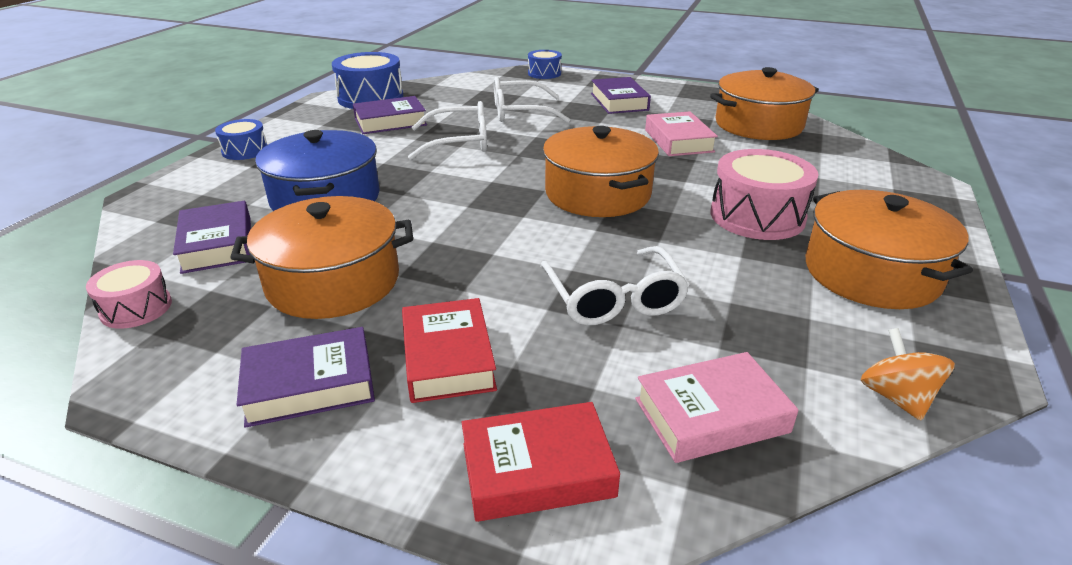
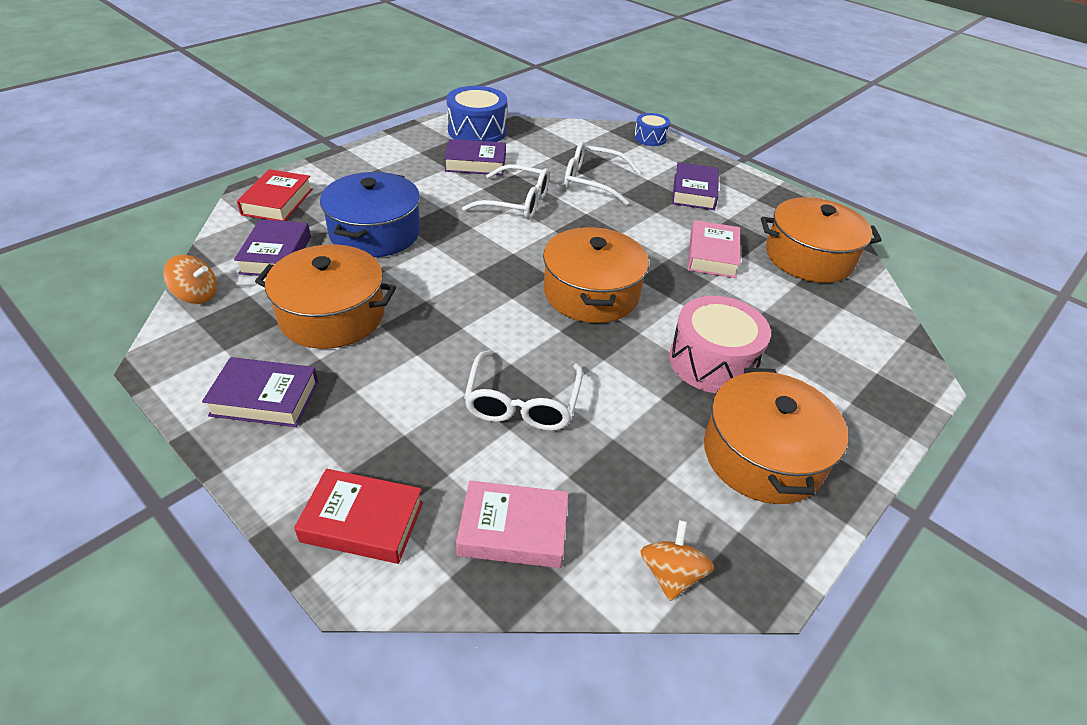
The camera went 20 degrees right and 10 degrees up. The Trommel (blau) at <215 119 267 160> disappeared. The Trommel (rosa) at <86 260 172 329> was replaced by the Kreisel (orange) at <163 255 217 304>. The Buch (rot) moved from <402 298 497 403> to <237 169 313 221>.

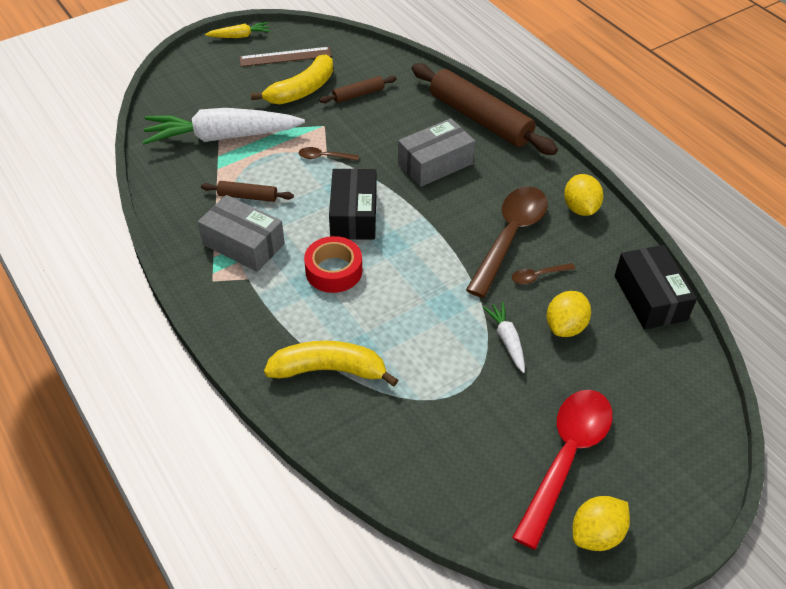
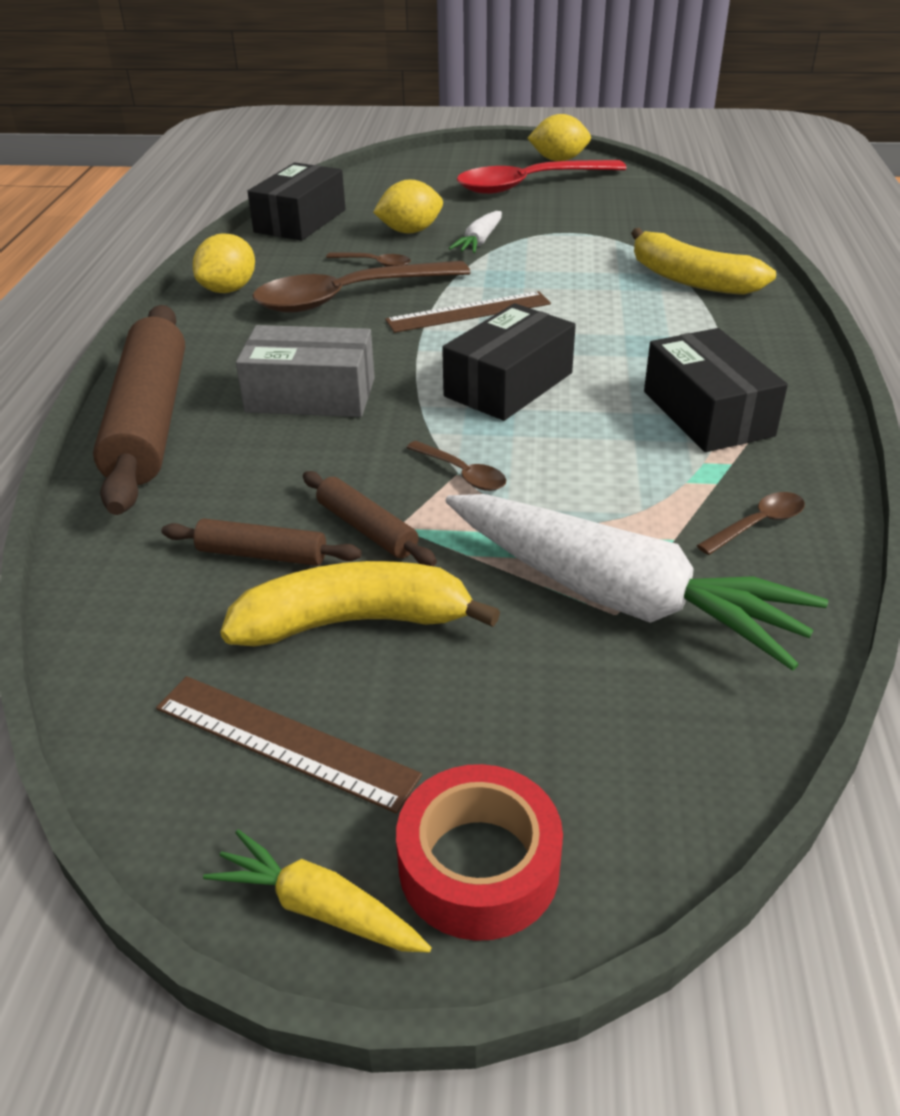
The camera went 140 degrees left and 10 degrees down. The Nudelholz (braun) moved from <201 181 294 202> to <303 471 437 566>. The Schachtel (grau) at <198 195 285 272> became the Schachtel (schwarz) at <644 328 788 452>. The Klebeband (rot) moved from <304 236 362 293> to <396 764 563 941>. The Lineal (braun) at <385 291 551 333> appeared. The Löffel (braun) at <697 492 805 555> appeared.

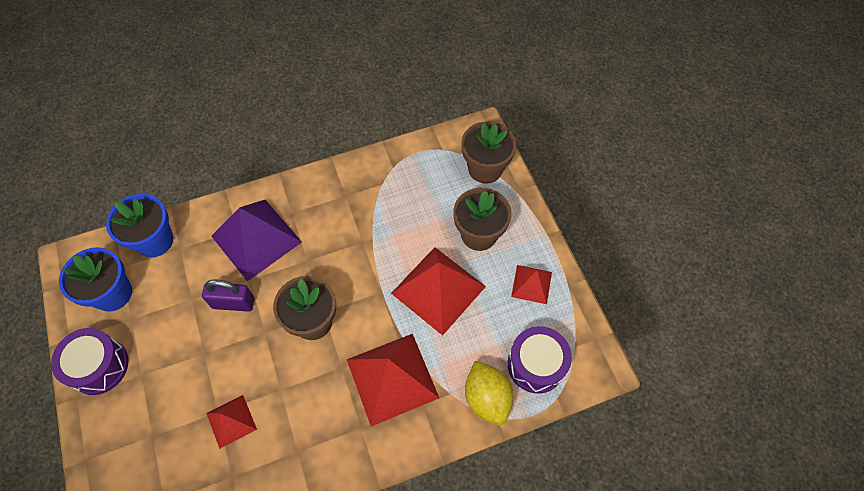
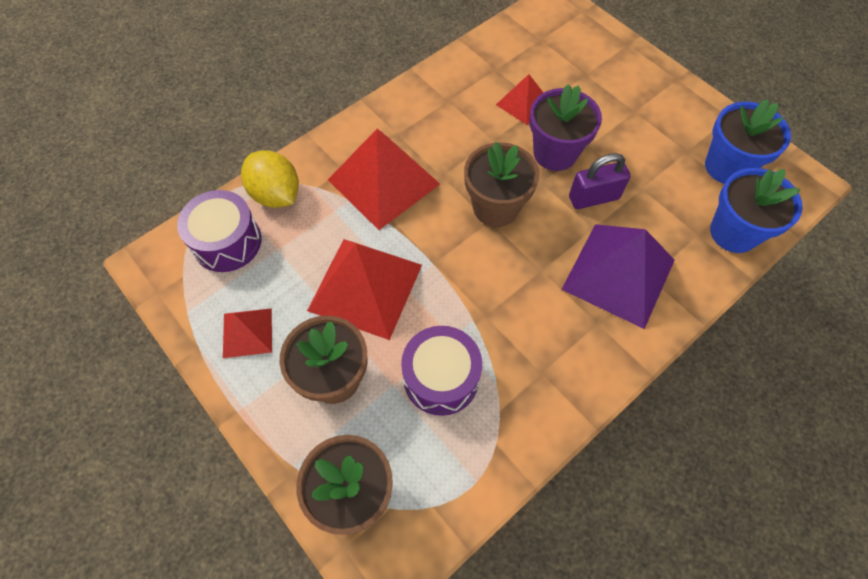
The camera went 160 degrees right and 0 degrees up. The Trommel (lila) moved from <51 328 129 395> to <401 326 482 416>. The Blumentopf (lila) at <530 84 602 171> appeared.

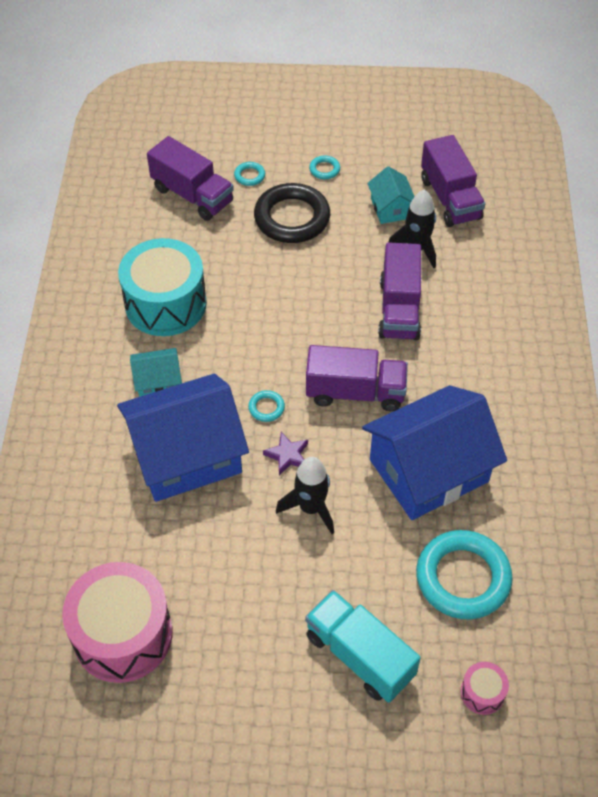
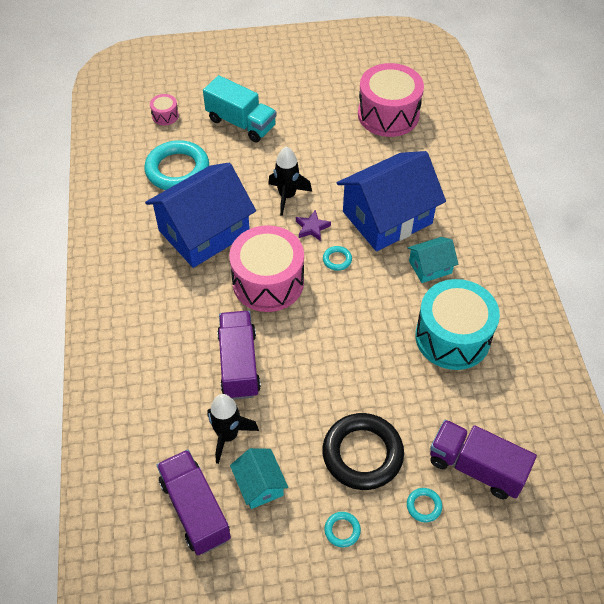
The camera went 170 degrees right and 0 degrees up. The Lastwagen (lila) at <306 345 408 412> was replaced by the Trommel (rosa) at <229 225 304 312>.

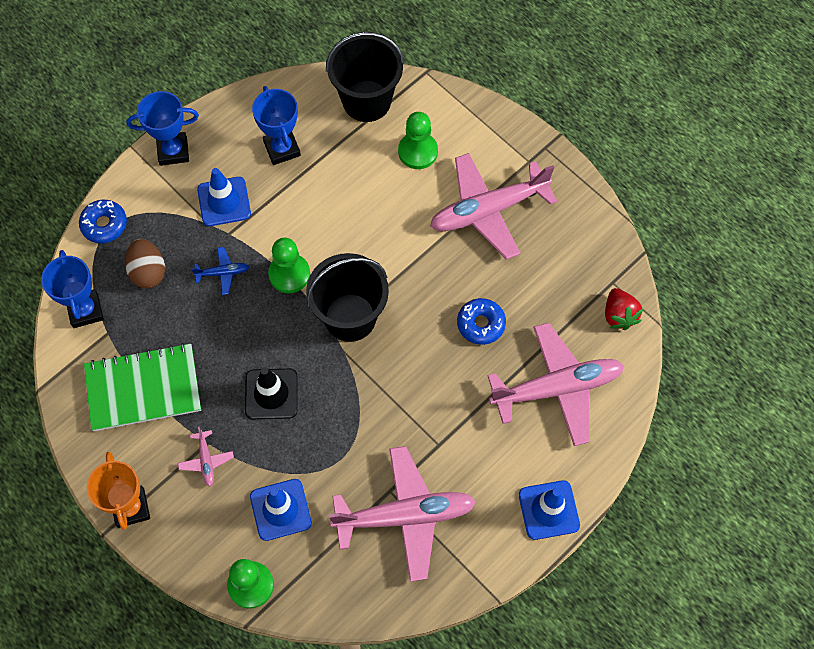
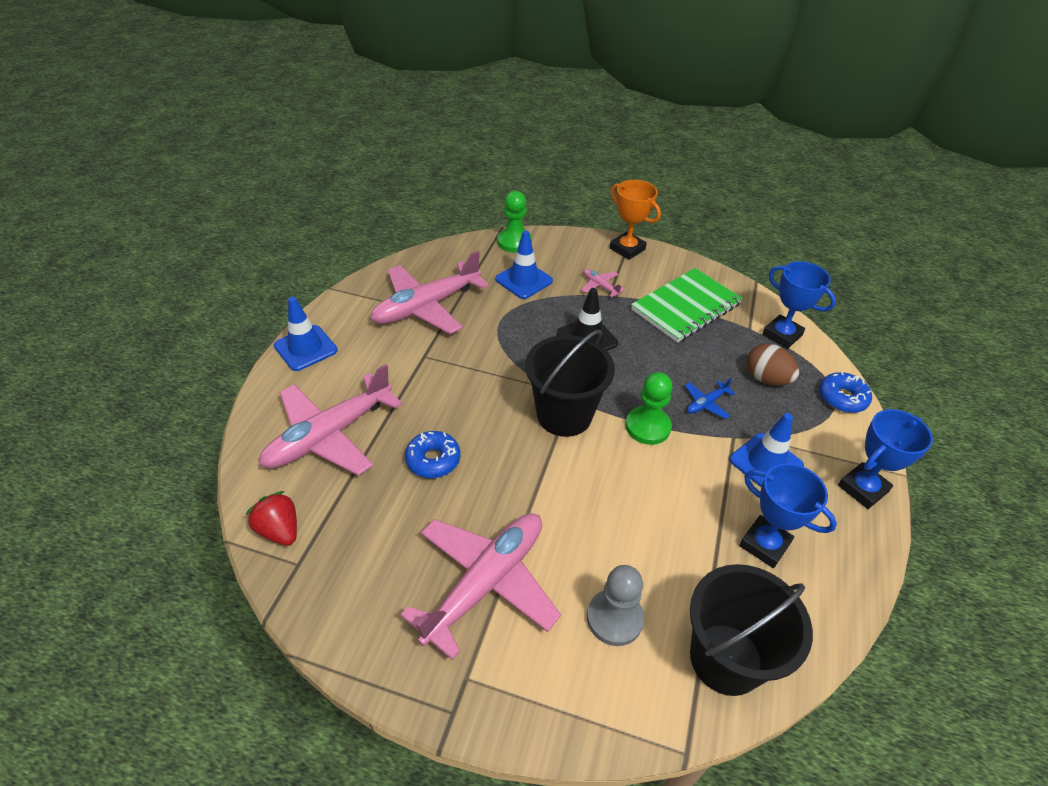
The camera went 150 degrees right and 20 degrees down. The Bauer (grün) at <398 112 438 169> became the Bauer (grau) at <587 565 644 646>.

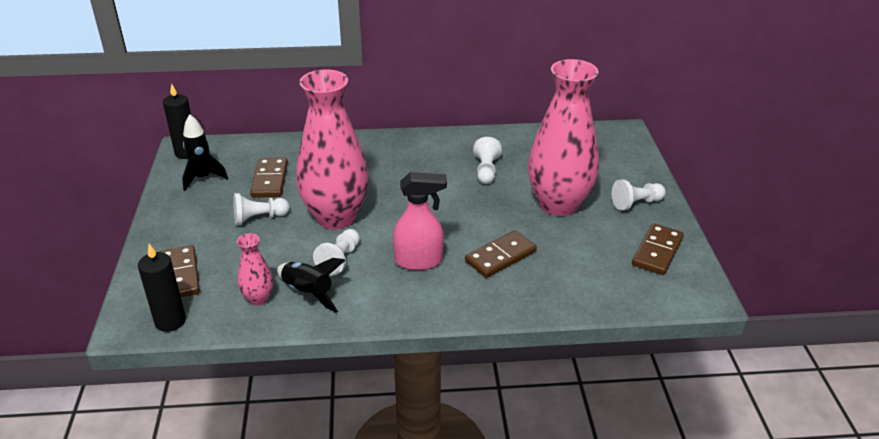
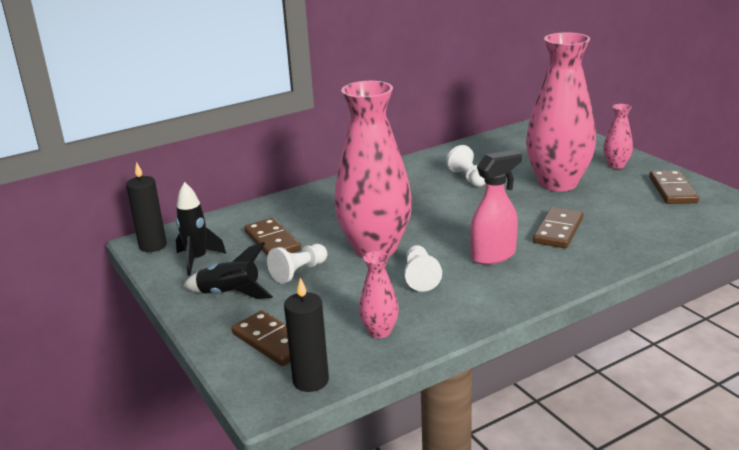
The camera went 25 degrees left and 10 degrees down. The Bauer (weiß) at <612 179 666 211> was replaced by the Vase (rosa) at <603 104 633 169>. The Rakete (schwarz) moved from <277 258 345 313> to <183 242 273 299>.

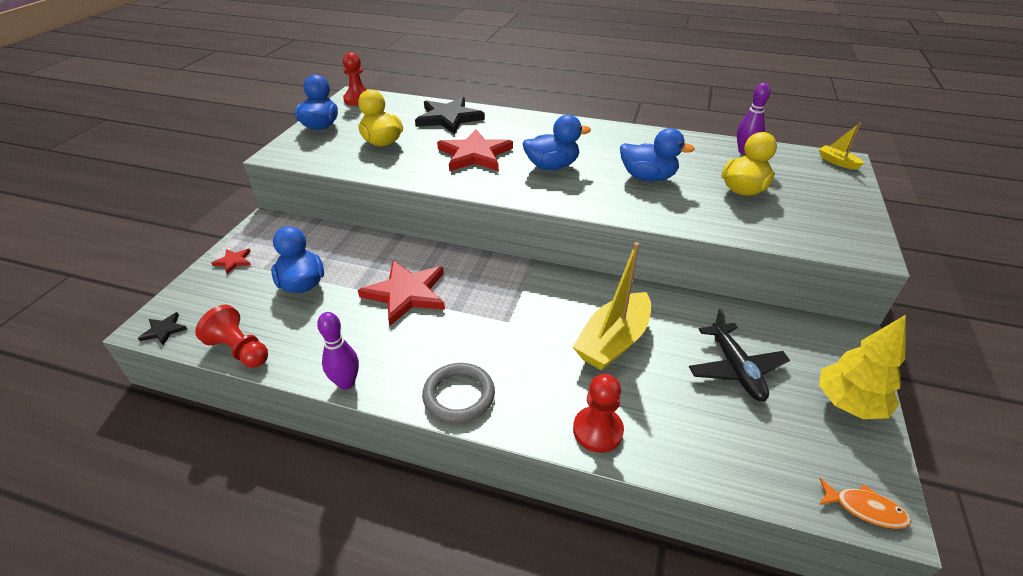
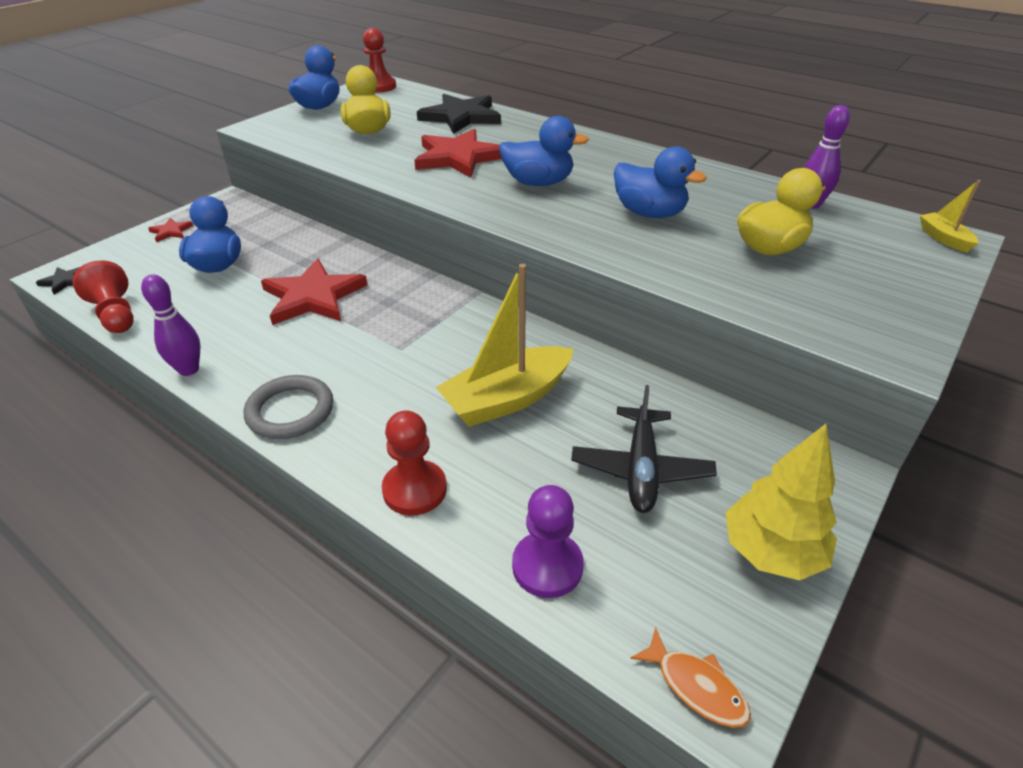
The camera went 20 degrees right and 0 degrees up. The Bauer (lila) at <512 485 584 598> appeared.

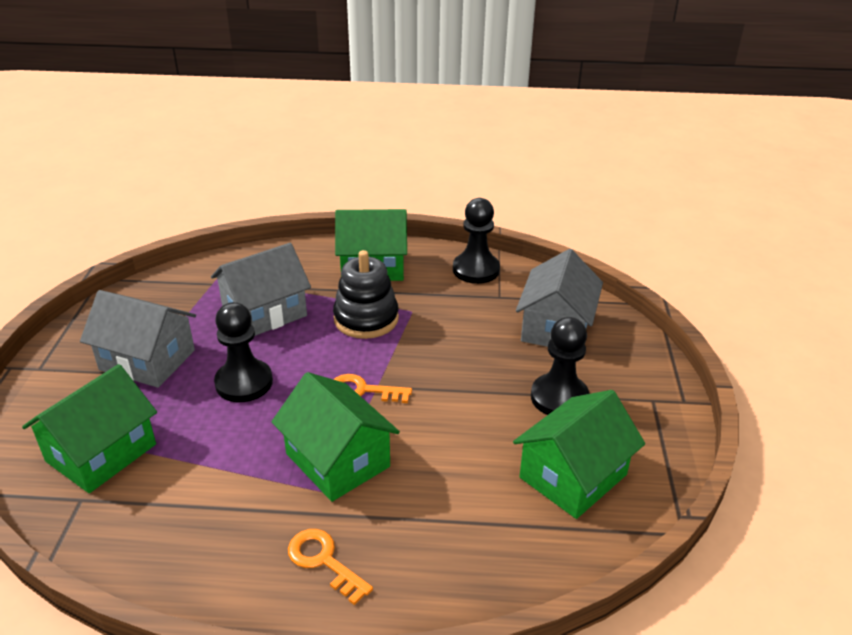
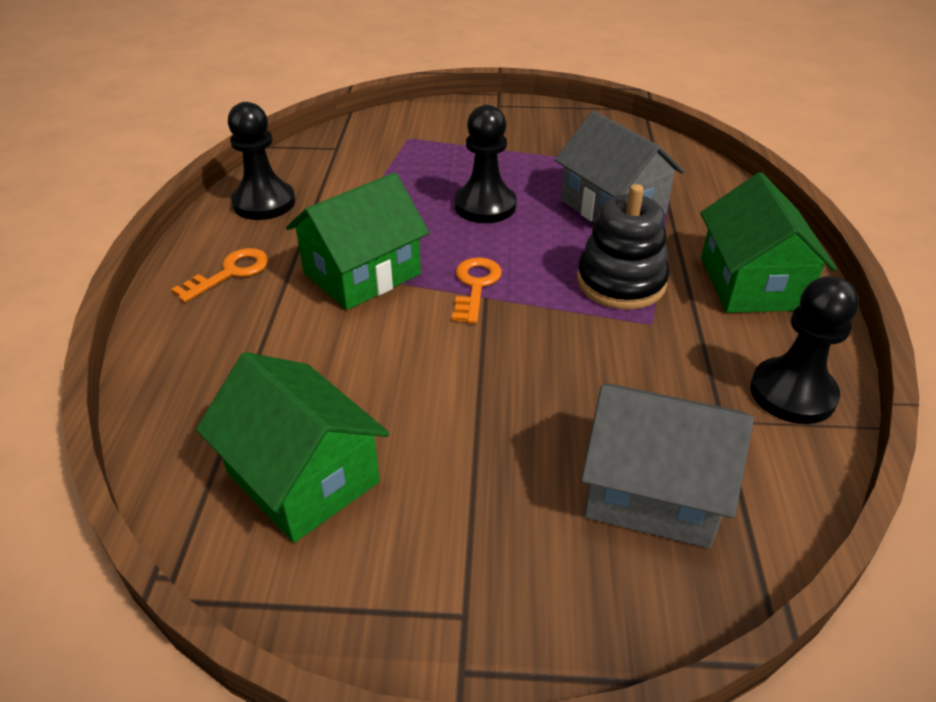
The camera went 90 degrees right and 5 degrees up. The Haus (grau) at <80 290 196 388> disappeared. The Bauer (schwarz) moved from <531 317 589 415> to <228 102 295 220>. The Haus (grün) at <22 364 157 493> disappeared.

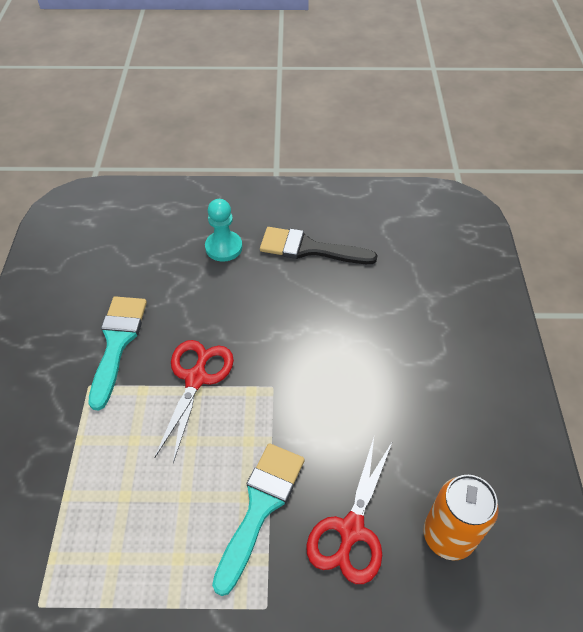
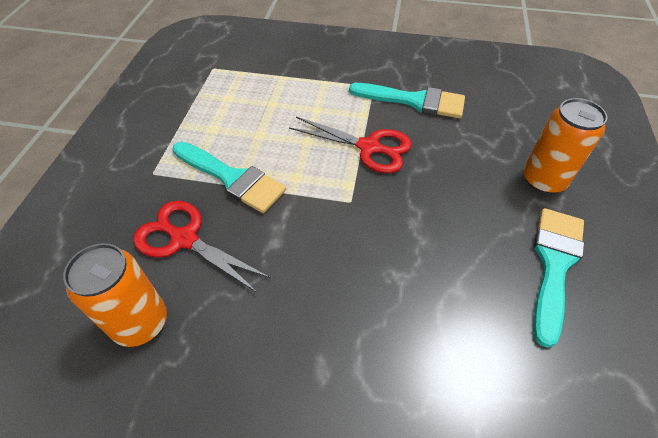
The camera went 100 degrees right and 0 degrees up. The Bauer (türkis) at <205 199 242 262> was replaced by the Dose (orange) at <523 98 607 194>. The Pinsel (schwarz) at <260 227 378 264> became the Pinsel (türkis) at <533 208 584 348>.

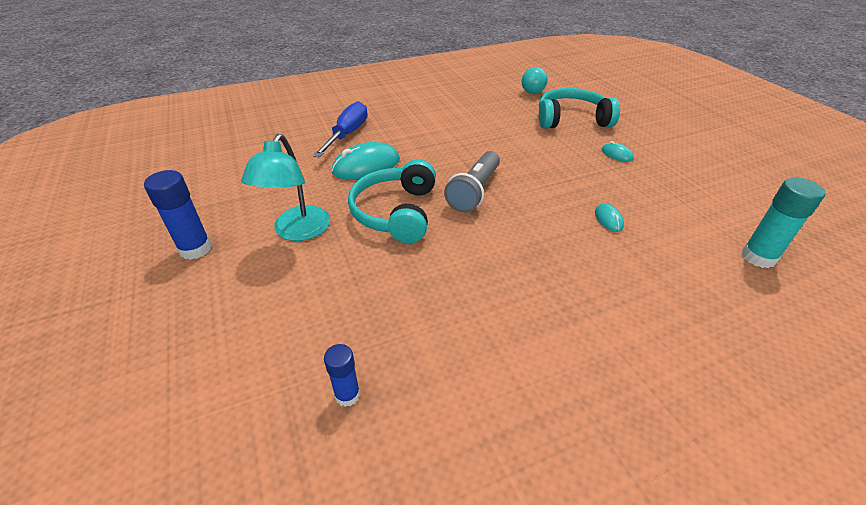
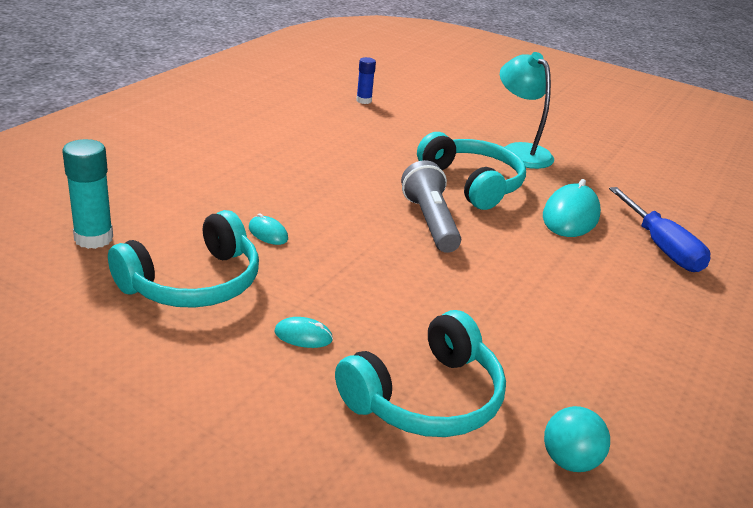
The camera went 140 degrees right and 10 degrees down. The Klebestift (blau) at <144 170 212 260> disappeared. The Kopfhörer (türkis) at <108 210 259 308> appeared.

